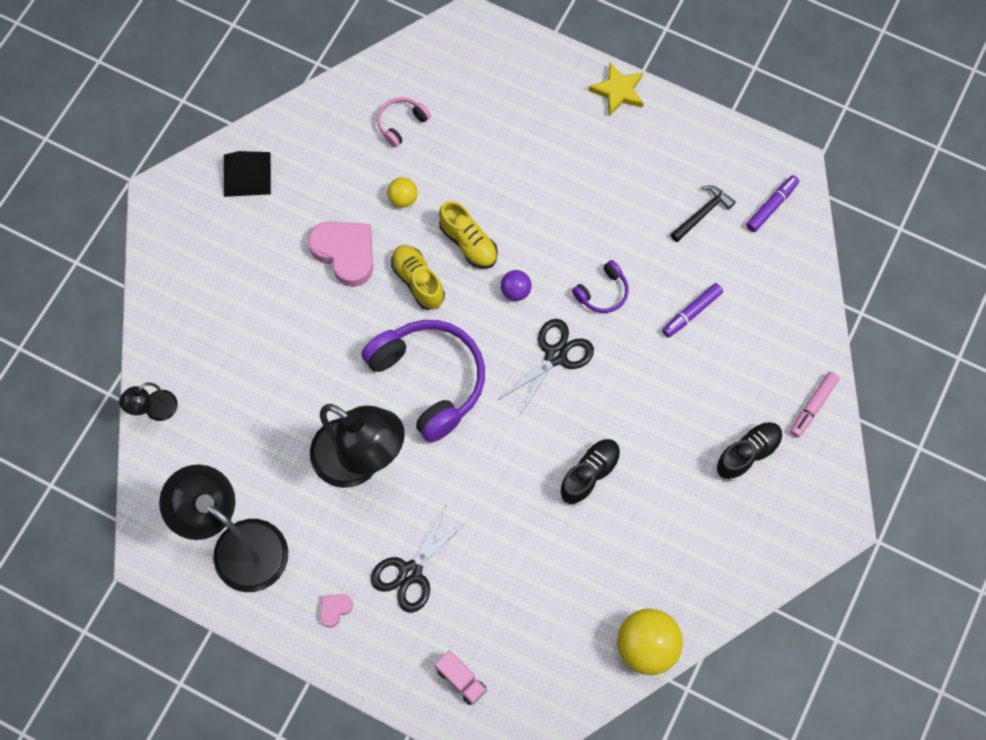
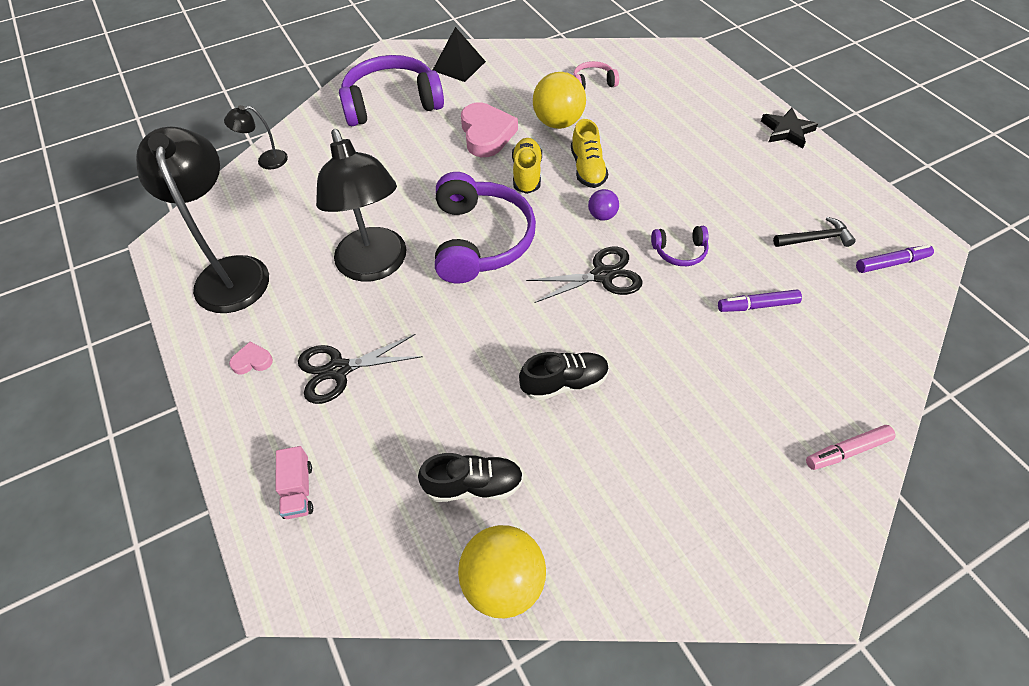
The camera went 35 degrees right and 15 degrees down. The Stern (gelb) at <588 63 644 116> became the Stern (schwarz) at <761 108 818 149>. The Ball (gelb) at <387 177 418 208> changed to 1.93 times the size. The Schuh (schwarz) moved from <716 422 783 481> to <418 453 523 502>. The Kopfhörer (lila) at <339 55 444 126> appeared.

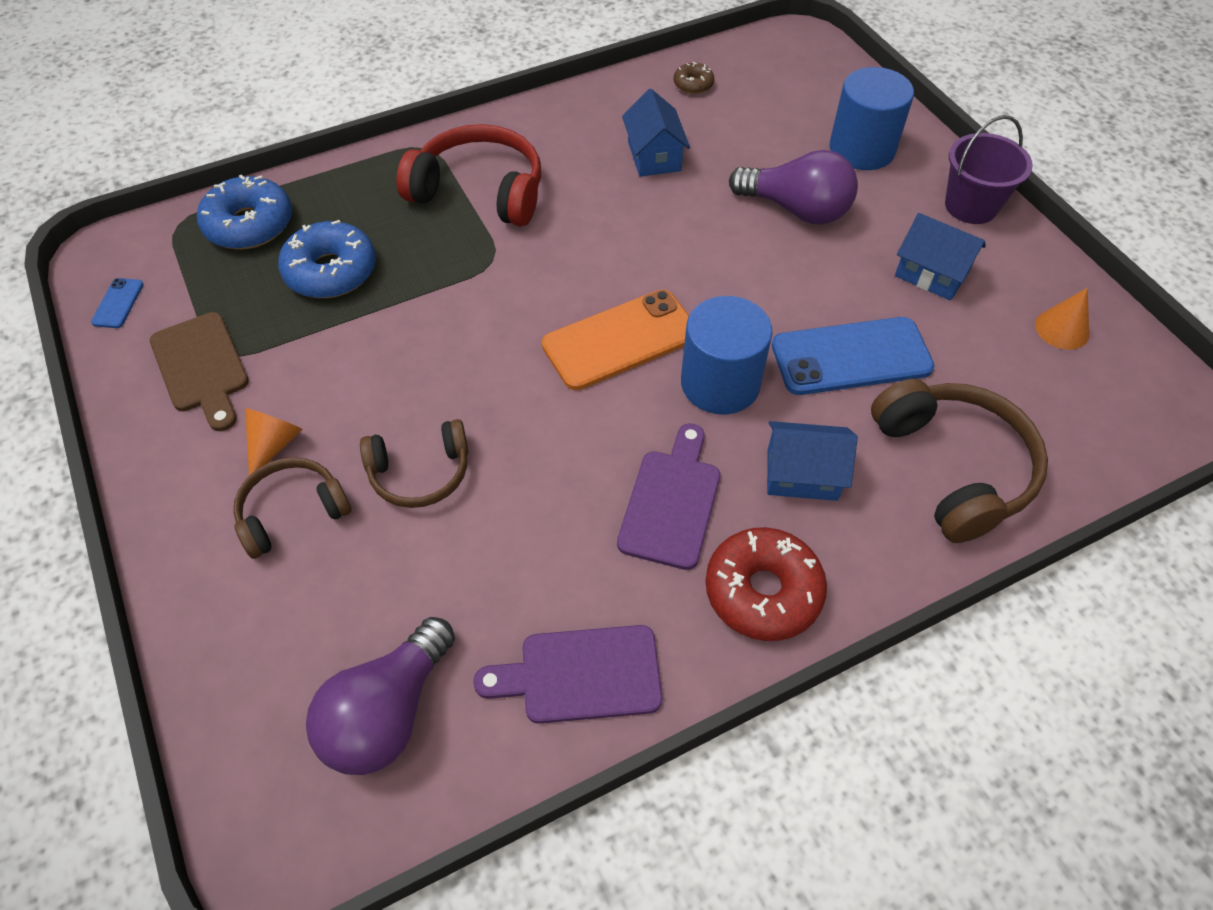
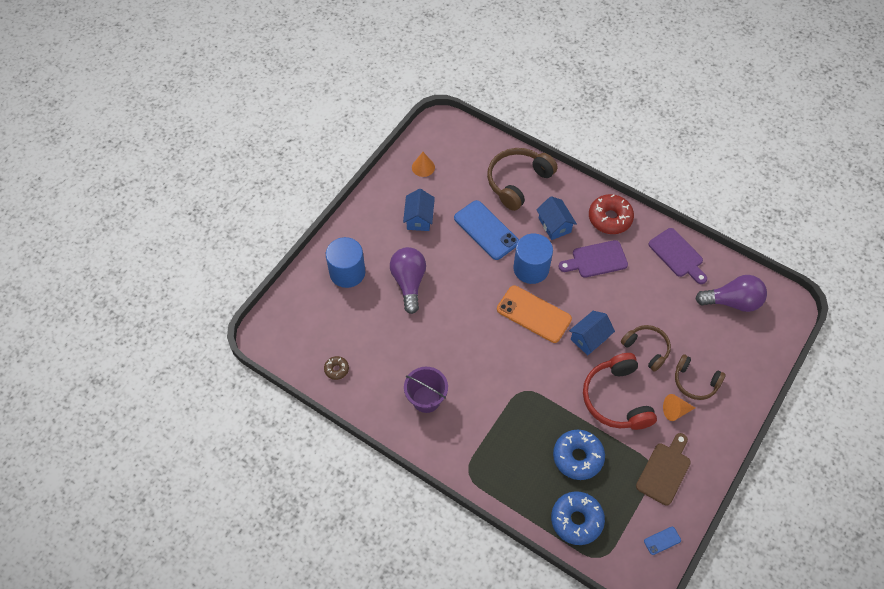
The camera went 120 degrees left and 5 degrees up. The Haus (blau) moved from <622 89 690 177> to <569 311 615 355>. The Eimer (lila) moved from <945 115 1033 224> to <404 367 448 413>. The Kopfhörer (rot) moved from <397 124 541 226> to <583 353 657 430>.

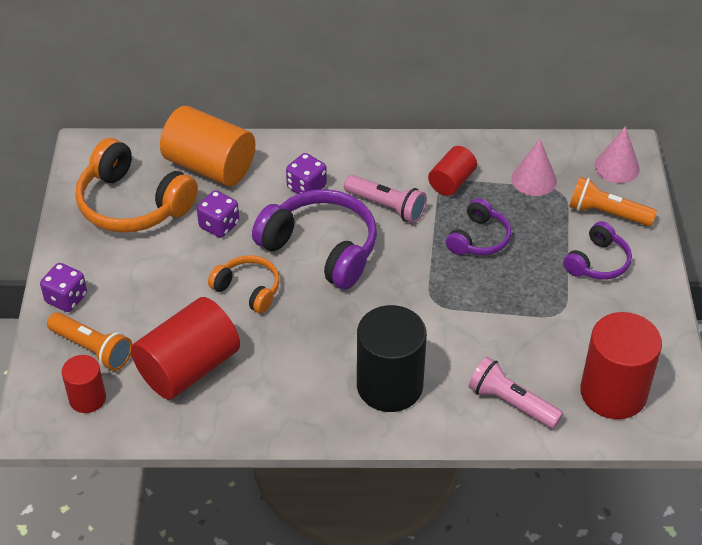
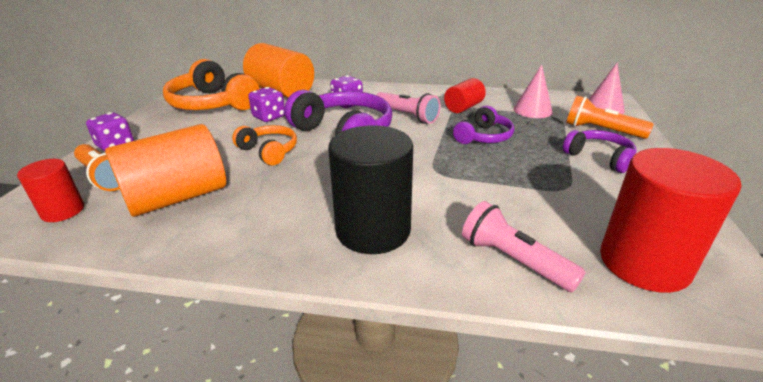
The camera went 10 degrees right and 15 degrees down. The Kopfhörer (lila) at <563 221 632 280> turned 90 degrees counterclockwise. The Vollzylinder (rot) at <131 297 240 400> became the Vollzylinder (orange) at <105 124 226 217>.

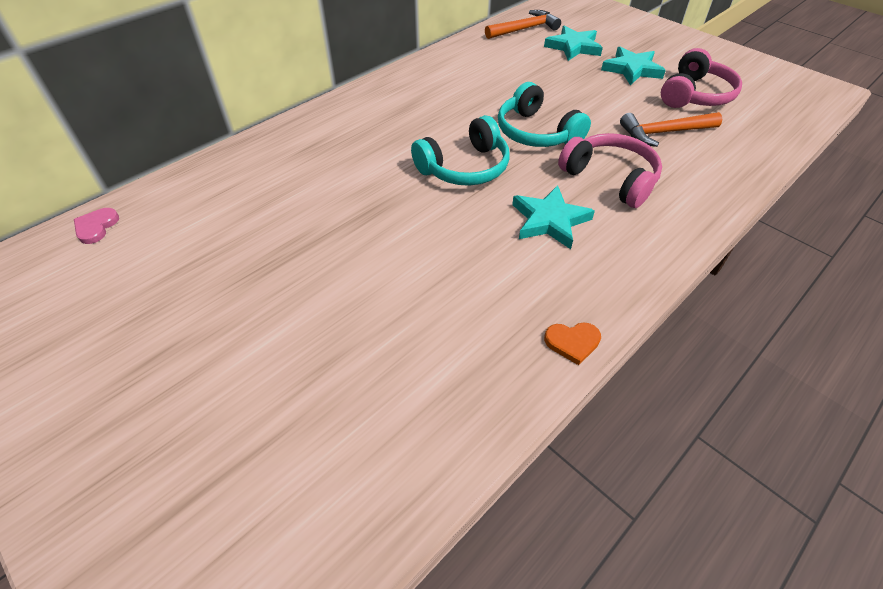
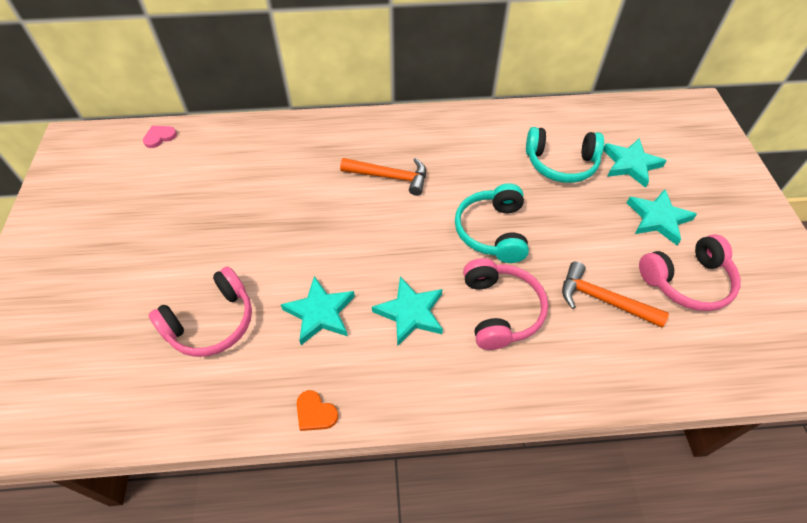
The camera went 40 degrees right and 5 degrees up. The Hammer (orange) moved from <485 10 561 39> to <340 158 426 196>. The Kopfhörer (türkis) moved from <411 115 509 186> to <526 127 604 183>. The Kopfhörer (rosa) at <148 267 252 357> appeared. The Stern (türkis) at <281 276 355 345> appeared.

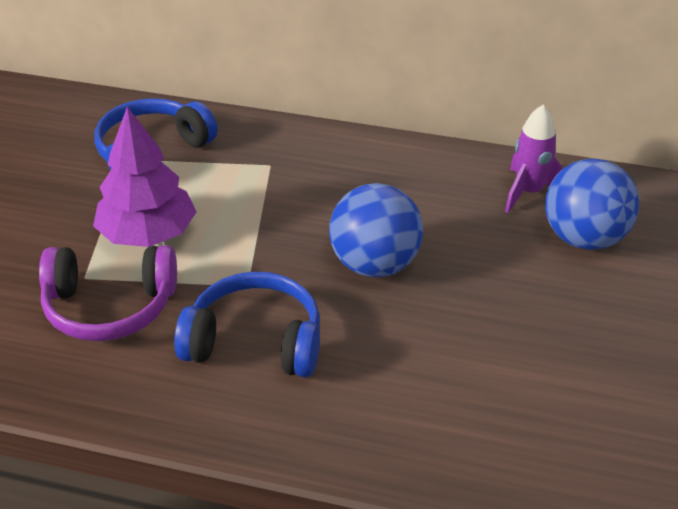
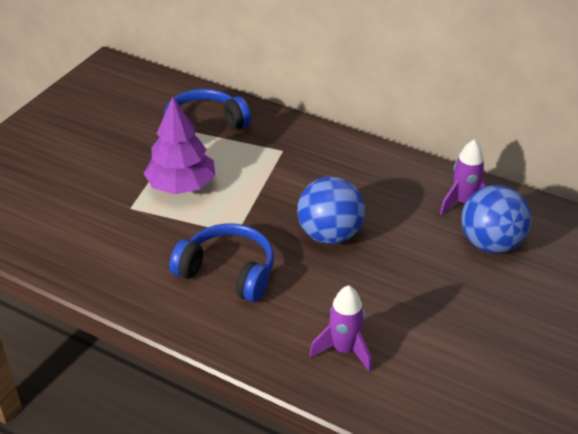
The camera went 15 degrees right and 0 degrees up. The Kopfhörer (lila) at <39 245 177 341> disappeared. The Rakete (lila) at <309 285 372 372> appeared.

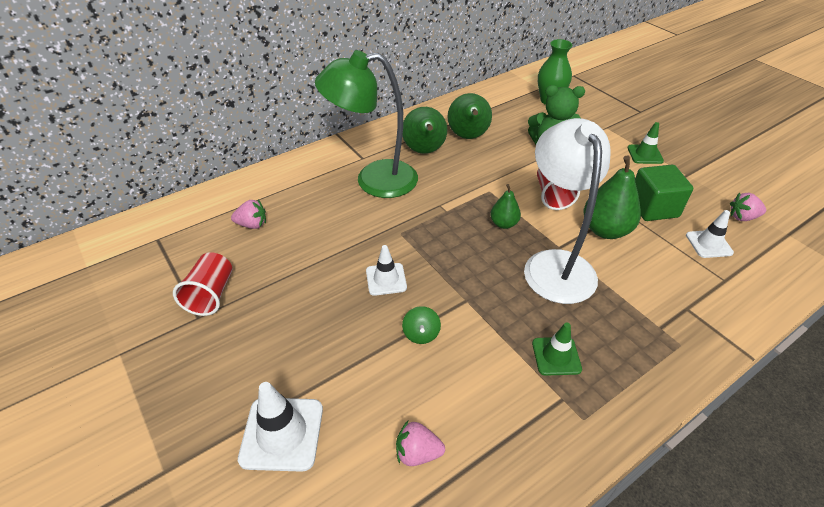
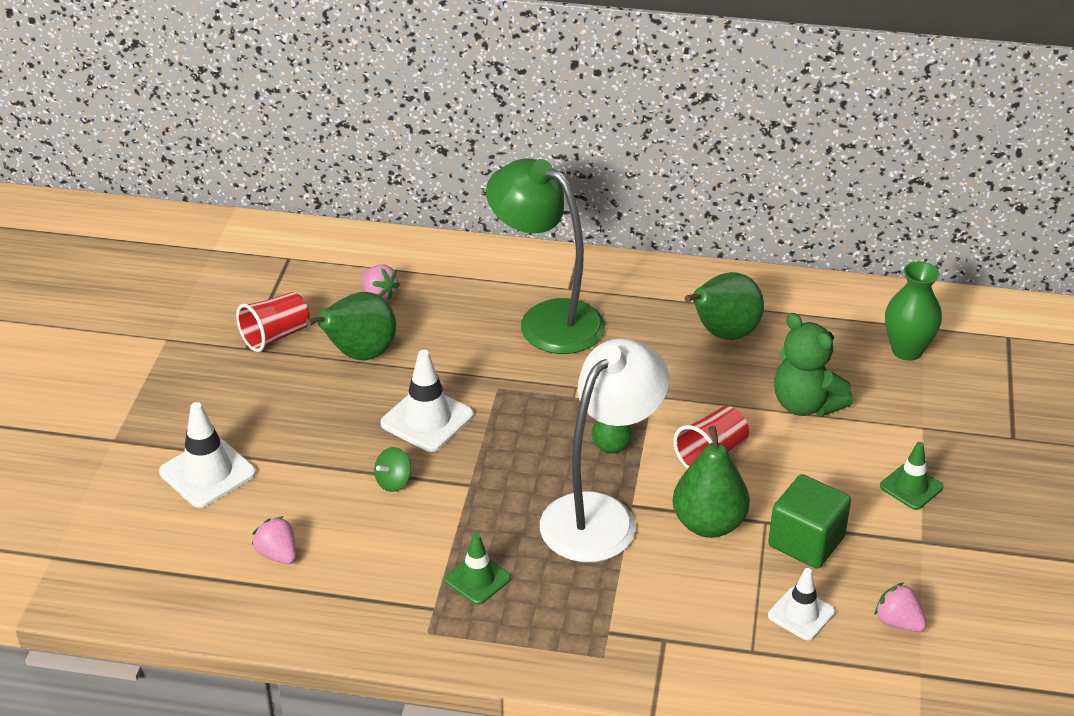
The camera went 45 degrees right and 5 degrees down. The Birne (grün) moved from <402 107 447 154> to <306 292 396 360>. The Leitkegel (weiß) at <366 245 407 296> changed to 1.54 times the size.

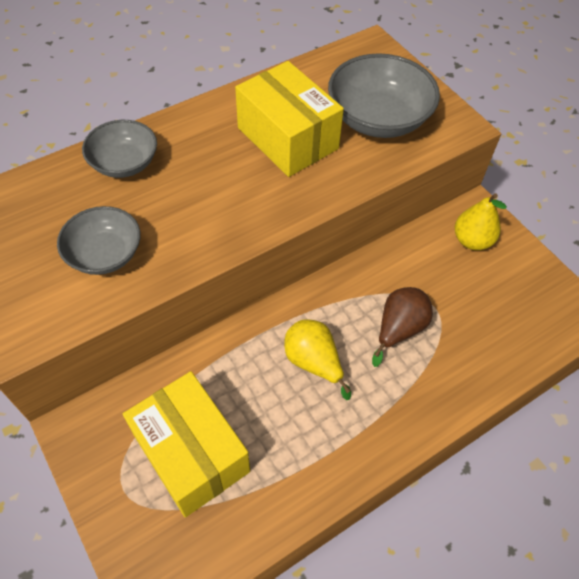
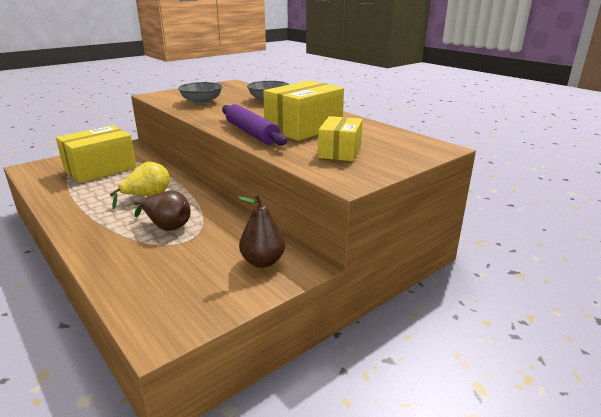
The camera went 85 degrees right and 30 degrees down. The Schüssel (grau) at <328 53 440 138> was replaced by the Schachtel (gelb) at <318 116 363 161>. The Birne (gelb) at <455 193 507 250> became the Birne (braun) at <237 194 285 268>. The Nudelholz (lila) at <222 104 287 146> appeared.

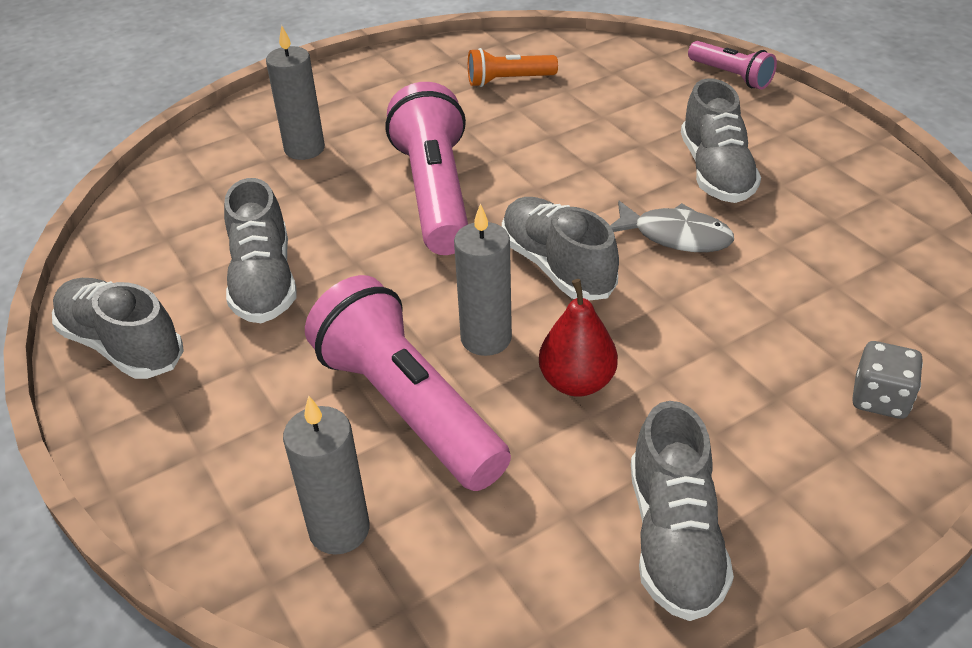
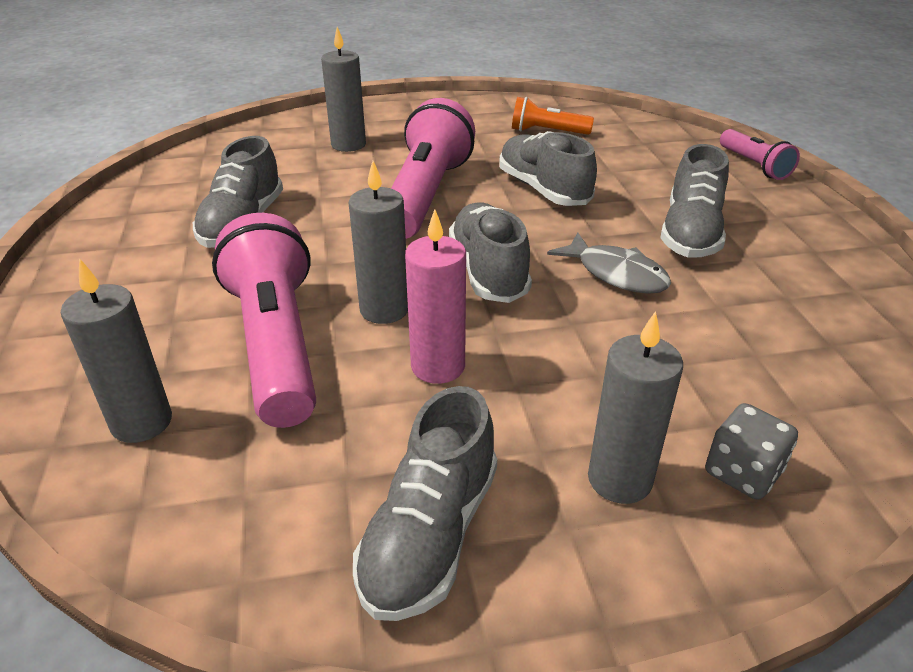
The camera went 20 degrees right and 5 degrees down. The Schuh (grau) moved from <52 278 184 379> to <499 131 597 206>. The Birne (rot) at <539 279 618 397> was replaced by the Kerze (rosa) at <405 209 466 384>. The Kerze (grau) at <588 311 683 504> appeared.

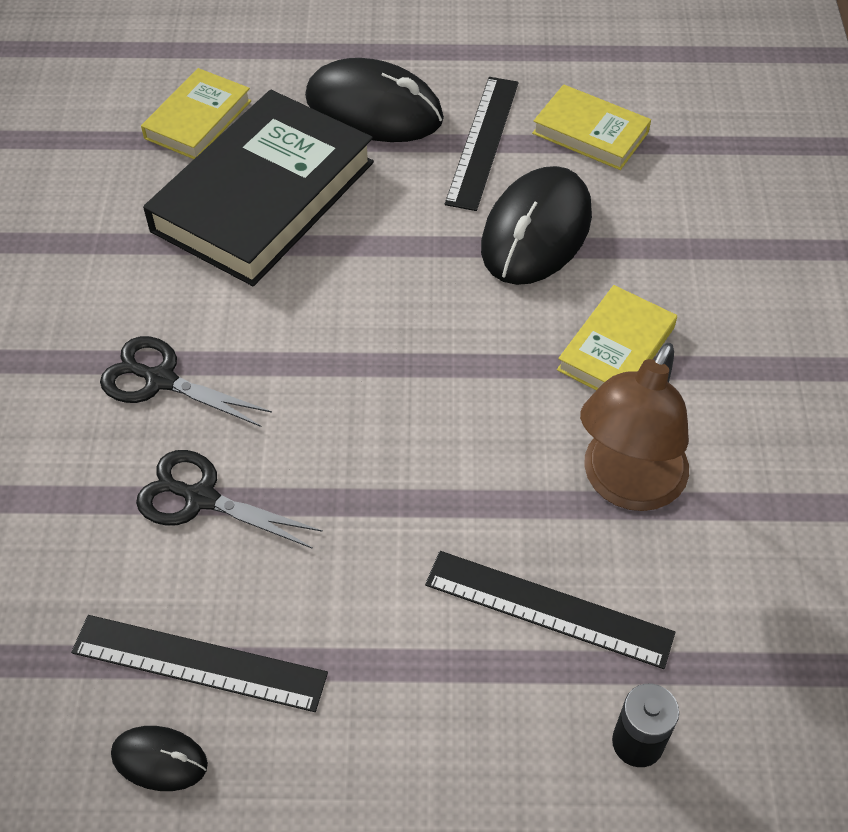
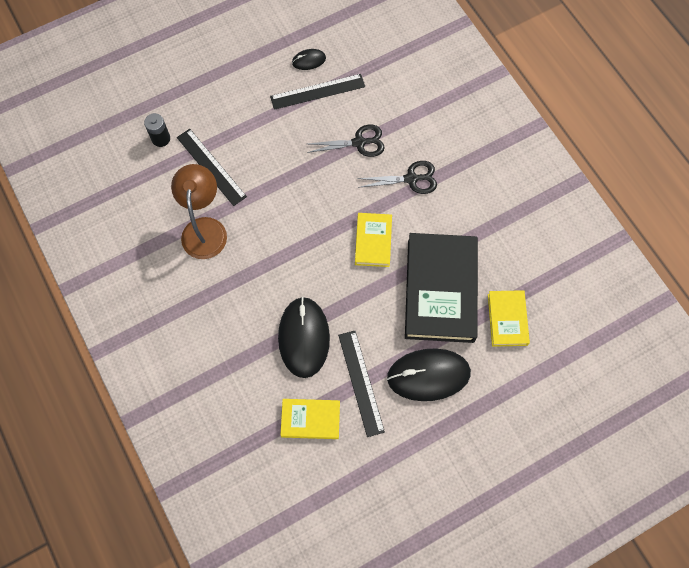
The camera went 150 degrees right and 15 degrees up. The Buch (gelb) moved from <557 285 677 390> to <355 213 392 267>. The Lineal (schwarz) at <425 551 675 669> turned 60 degrees clockwise.

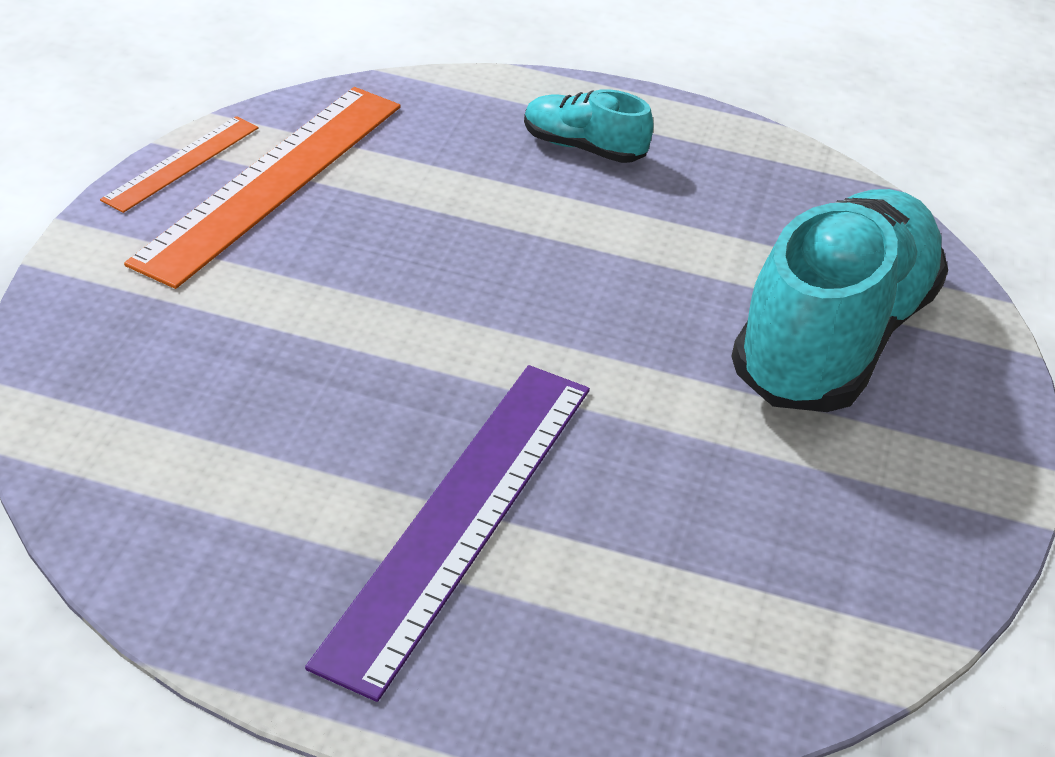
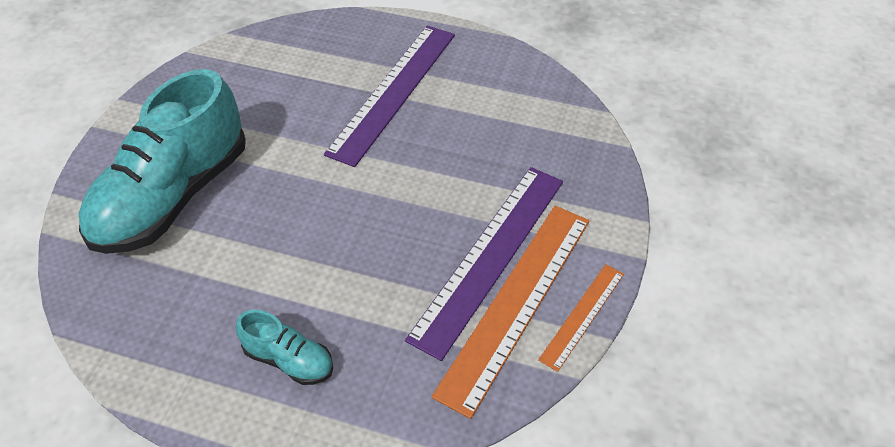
The camera went 175 degrees left and 10 degrees up. The Lineal (lila) at <405 167 563 361> appeared.

